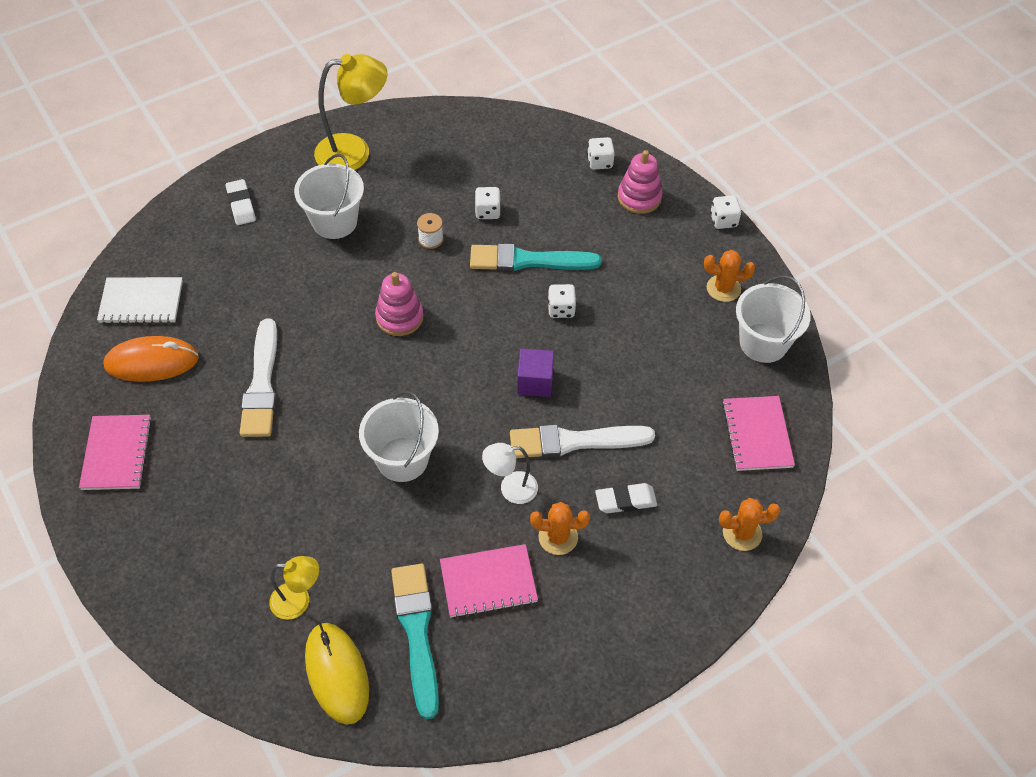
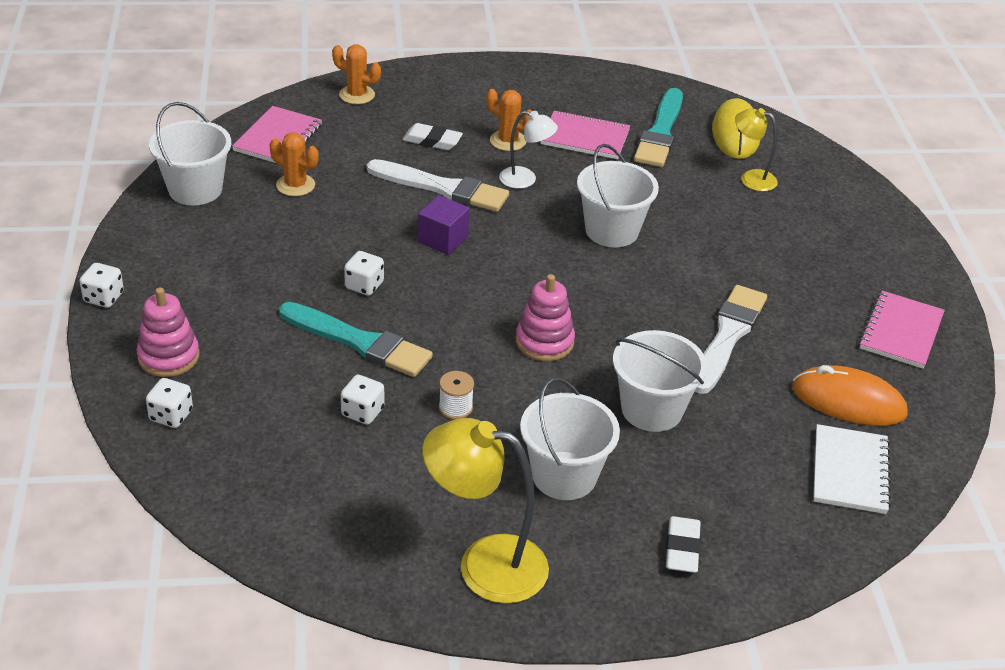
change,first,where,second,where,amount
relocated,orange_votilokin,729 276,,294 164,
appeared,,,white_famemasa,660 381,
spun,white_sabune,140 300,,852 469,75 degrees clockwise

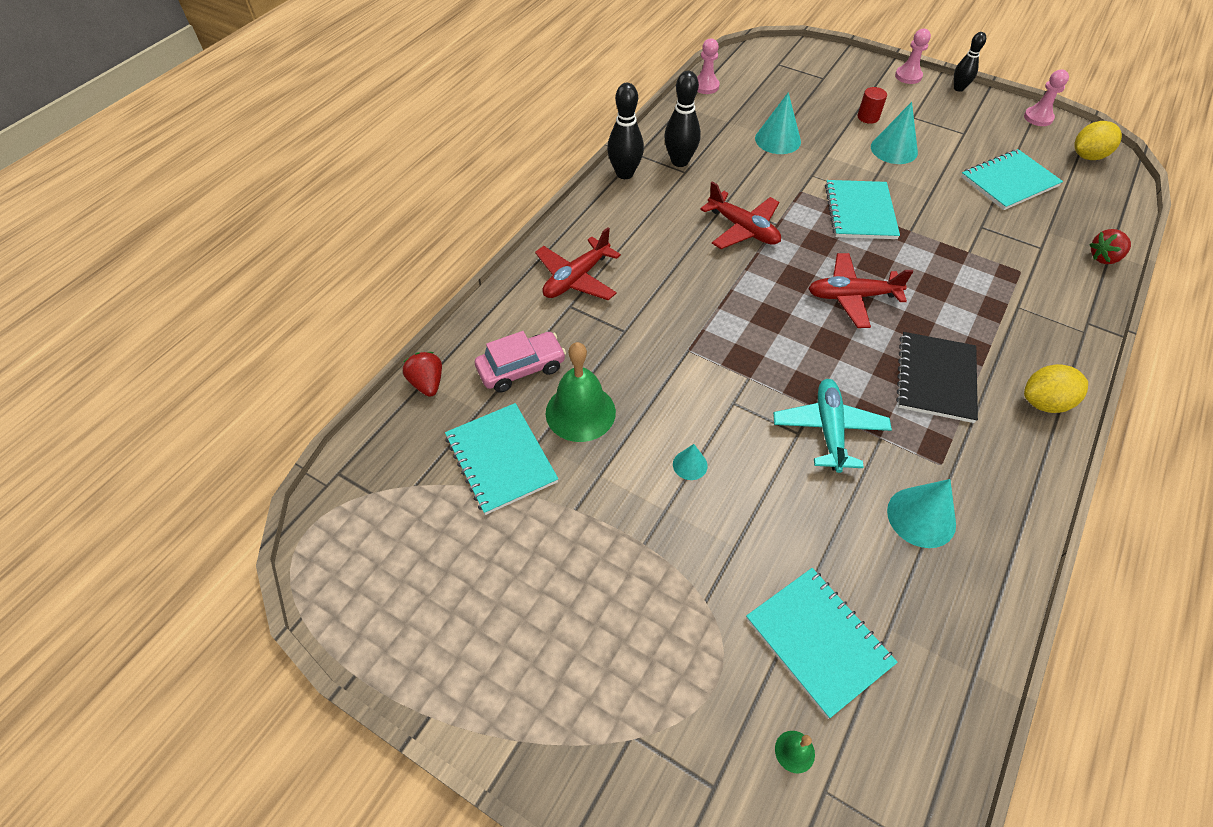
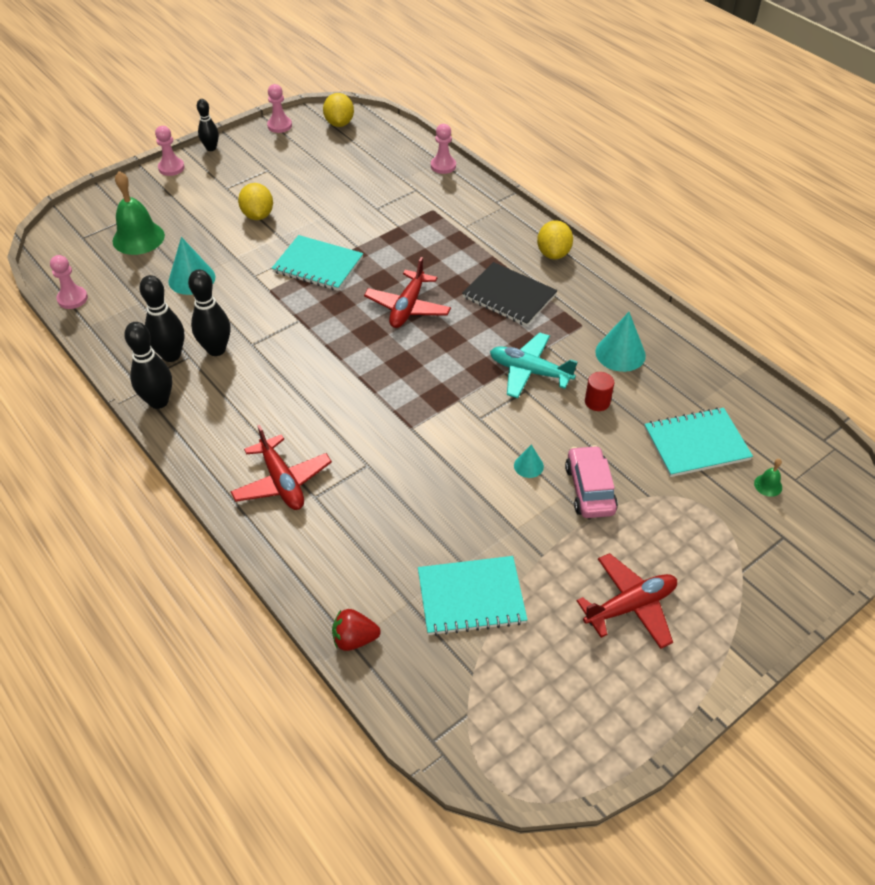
change,first,where,second,where,amount
relocated,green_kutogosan,581 392,,139 213,
appeared,,,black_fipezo,209 313,
exchanged,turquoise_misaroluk,894 133,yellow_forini,255 201,
exchanged,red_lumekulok,1110 246,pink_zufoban,443 149,
relocated,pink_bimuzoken,520 361,,591 481,
relocated,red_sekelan,740 215,,627 601,
relocated,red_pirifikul,872 105,,599 391,
missing,turquoise_sabune,1012 179,,,

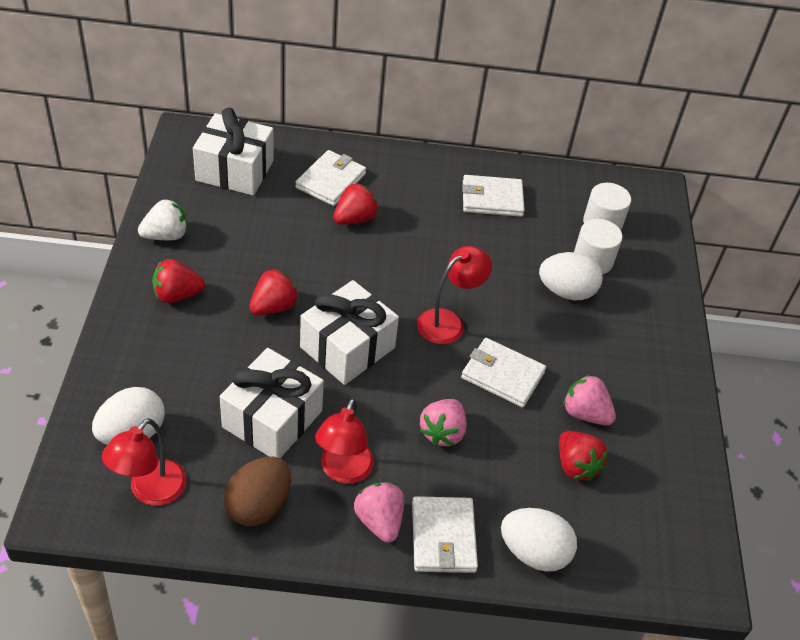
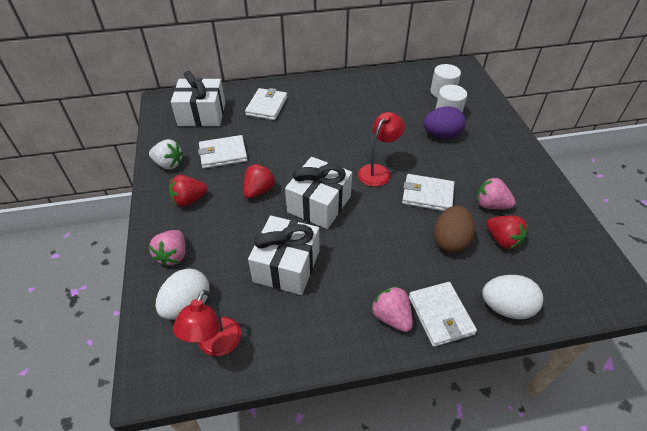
change,first,where,second,where,amount
spun,white_lumekulok,162 219,,166 154,60 degrees clockwise
relocated,pink_lumekulok,443 422,,167 248,
relocated,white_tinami,493 196,,223 152,
colour,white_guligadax,571 276,purple_guligadax,444 122,
relocated,brown_guligadax,257 491,,454 229,
missing,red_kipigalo,344 441,,,
missing,red_lumekulok,355 204,,,

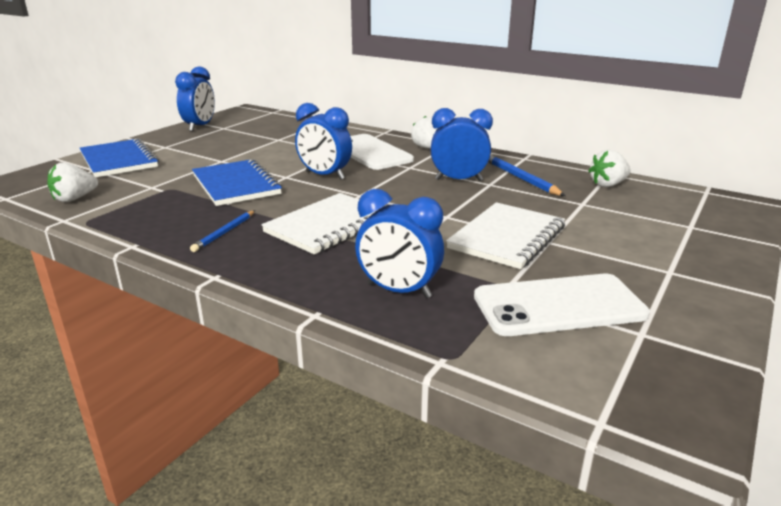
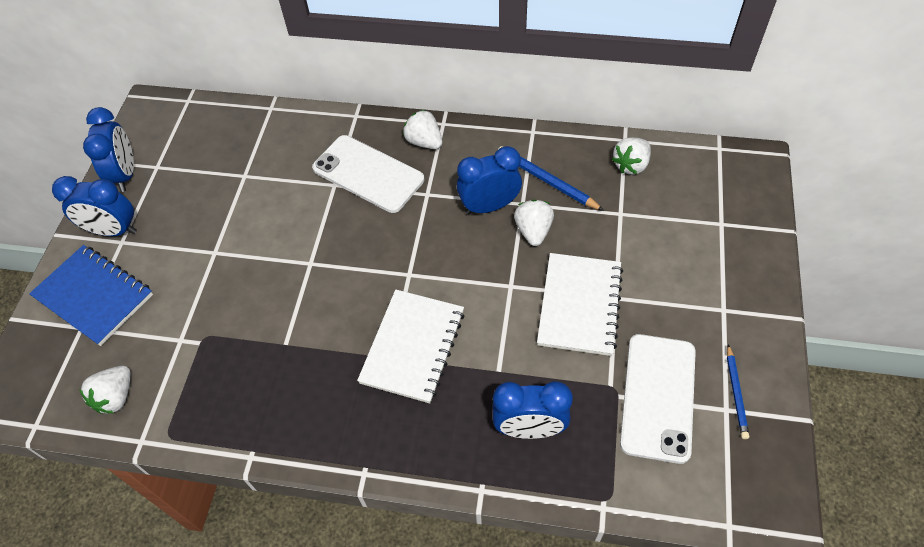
change,first,where,second,where,amount
relocated,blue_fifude,323 141,,94 206,
appeared,,,white_lumekulok,534 223,
spun,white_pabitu,562 305,,658 399,45 degrees counterclockwise
relocated,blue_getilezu,222 231,,738 391,
missing,blue_sabune,237 182,,,

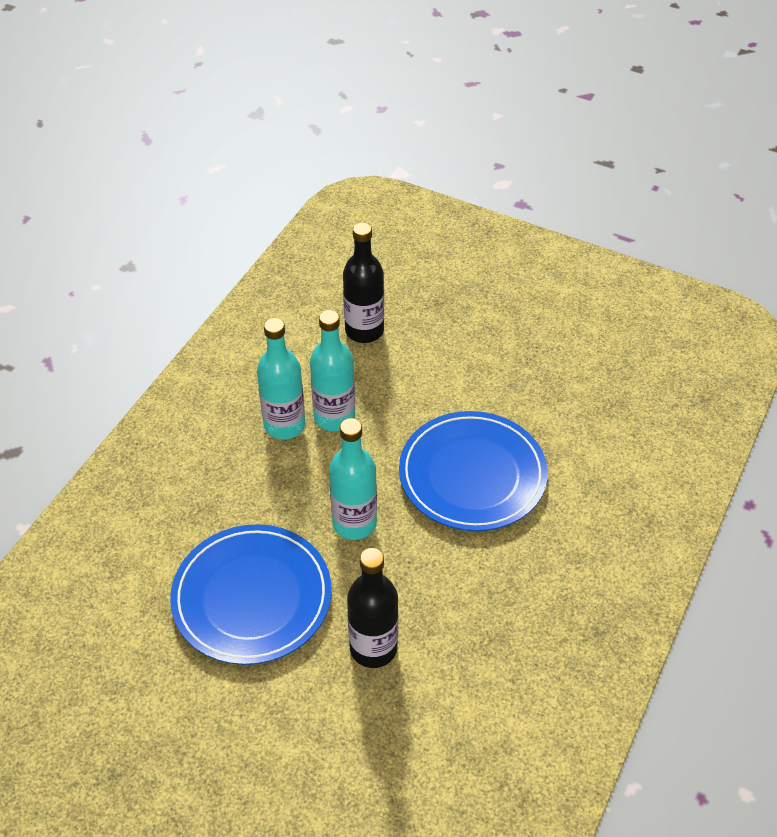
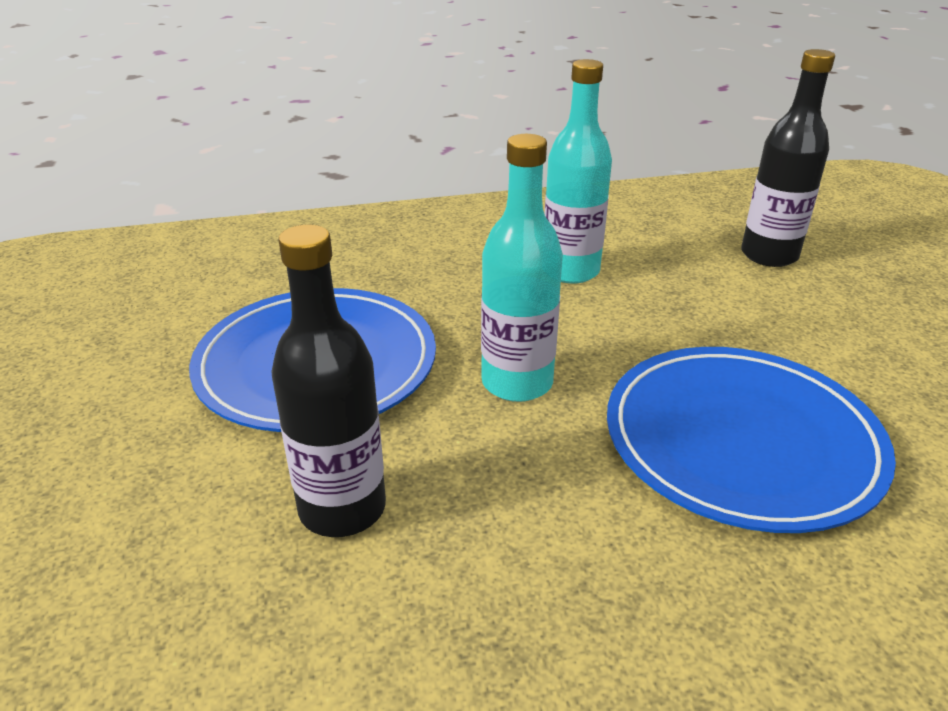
change,first,where,second,where,amount
missing,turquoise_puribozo,332 371,,,

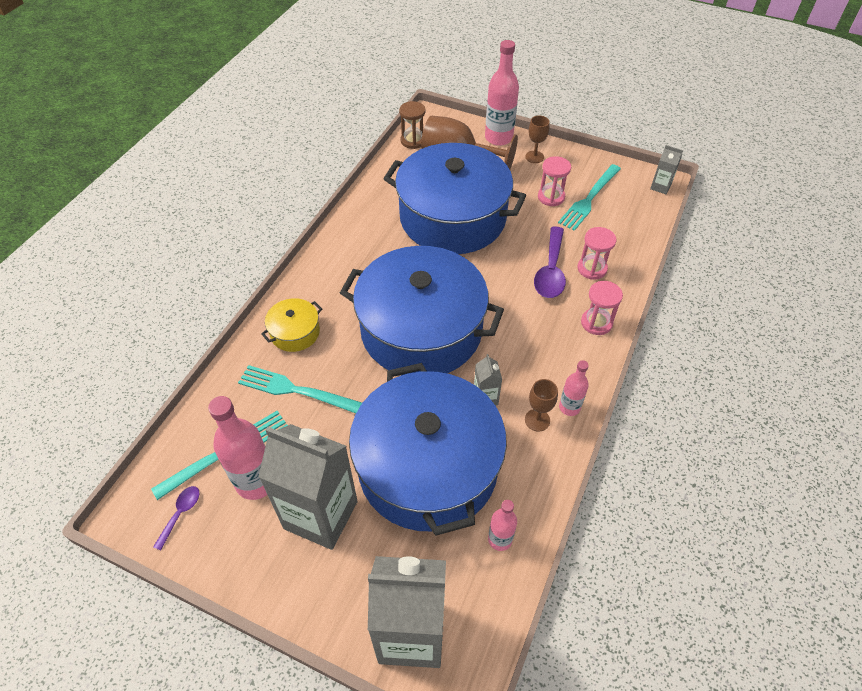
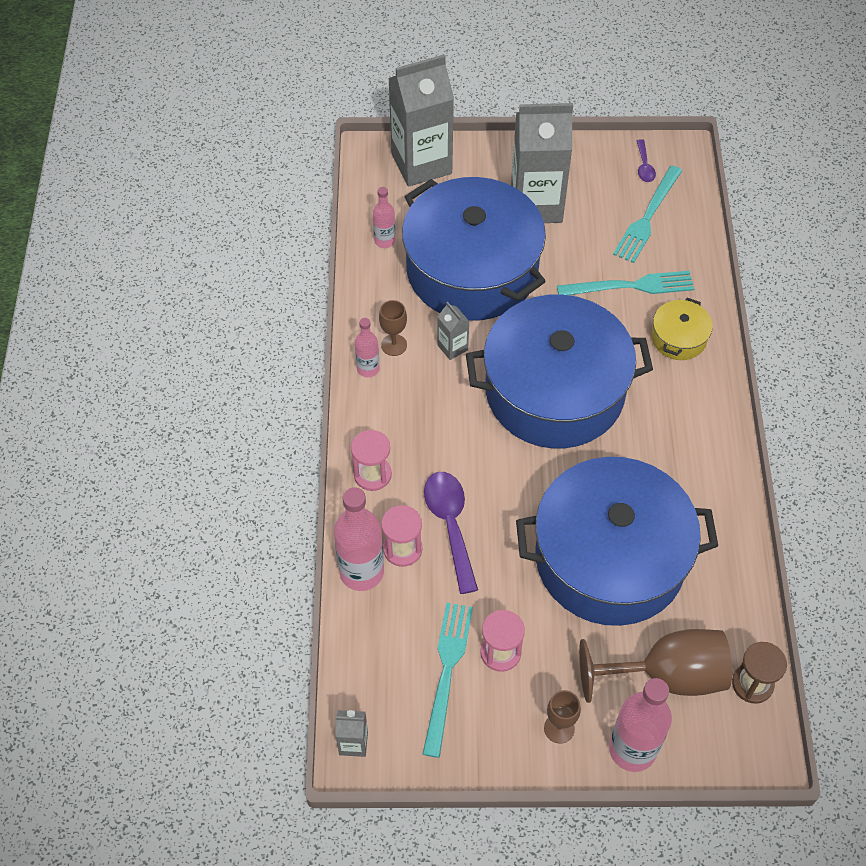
change,first,where,second,where,amount
relocated,pink_puribozo,237 448,,359 539,

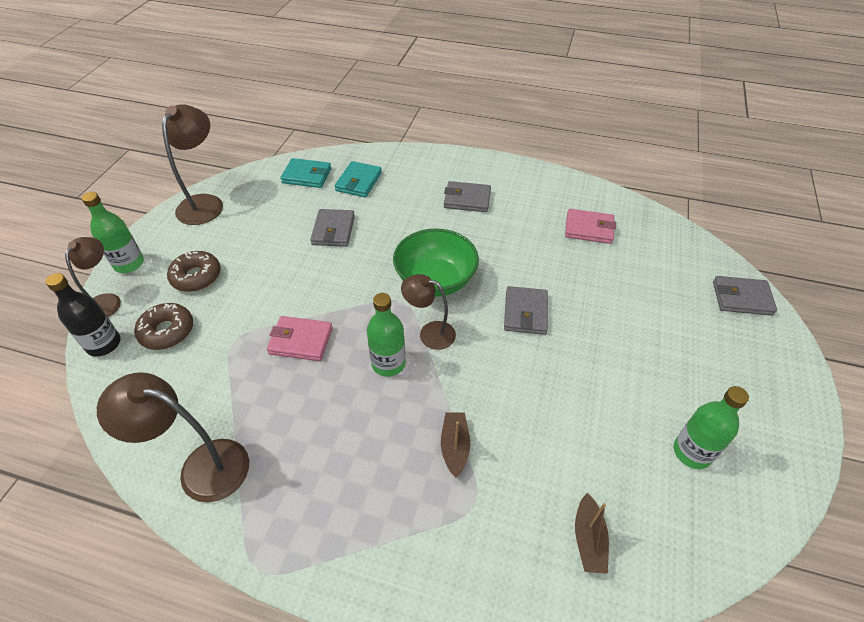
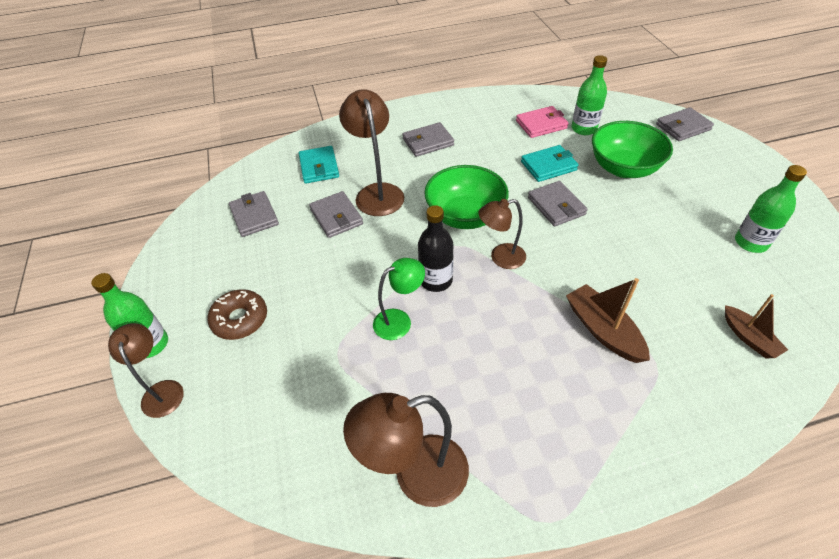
change,first,where,second,where,amount
appeared,,,grey_tinami,254 214,
relocated,brown_kipigalo,192 164,,371 152,
exchanged,pink_tinami,300 338,green_kipigalo,399 299,
relocated,black_puribozo,83 315,,436 248,
relocated,turquoise_tinami,305 173,,550 163,
size,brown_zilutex,455 445,,608 320,x1.51
relocated,green_puribozo,386 335,,589 95,
appeared,,,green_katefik,632 149,
missing,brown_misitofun,163 326,,,

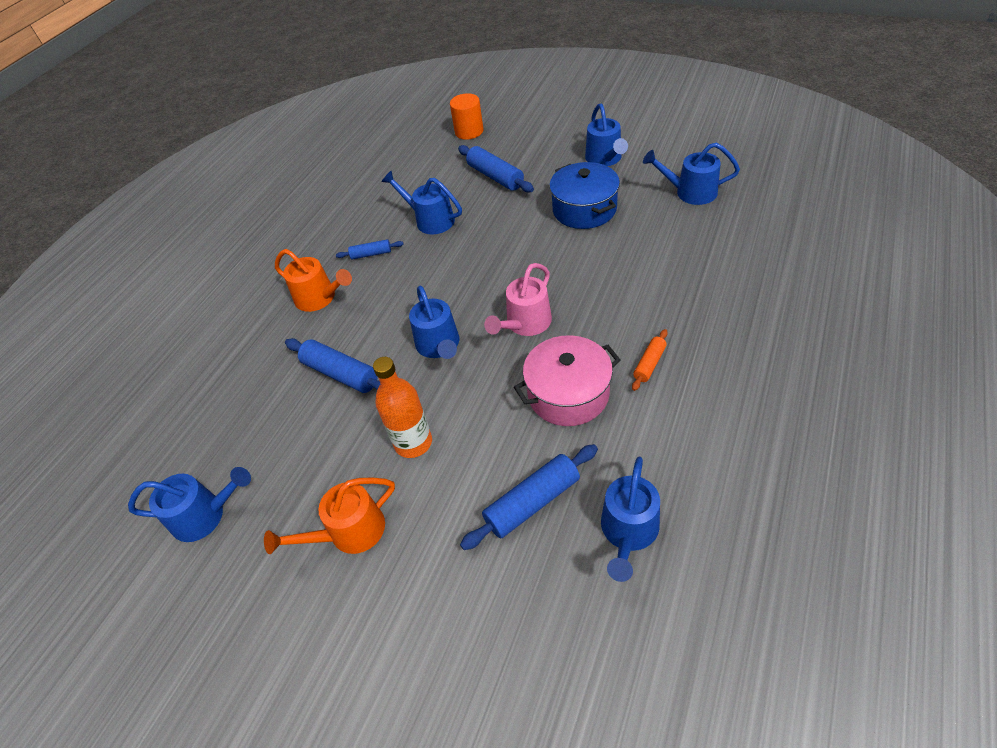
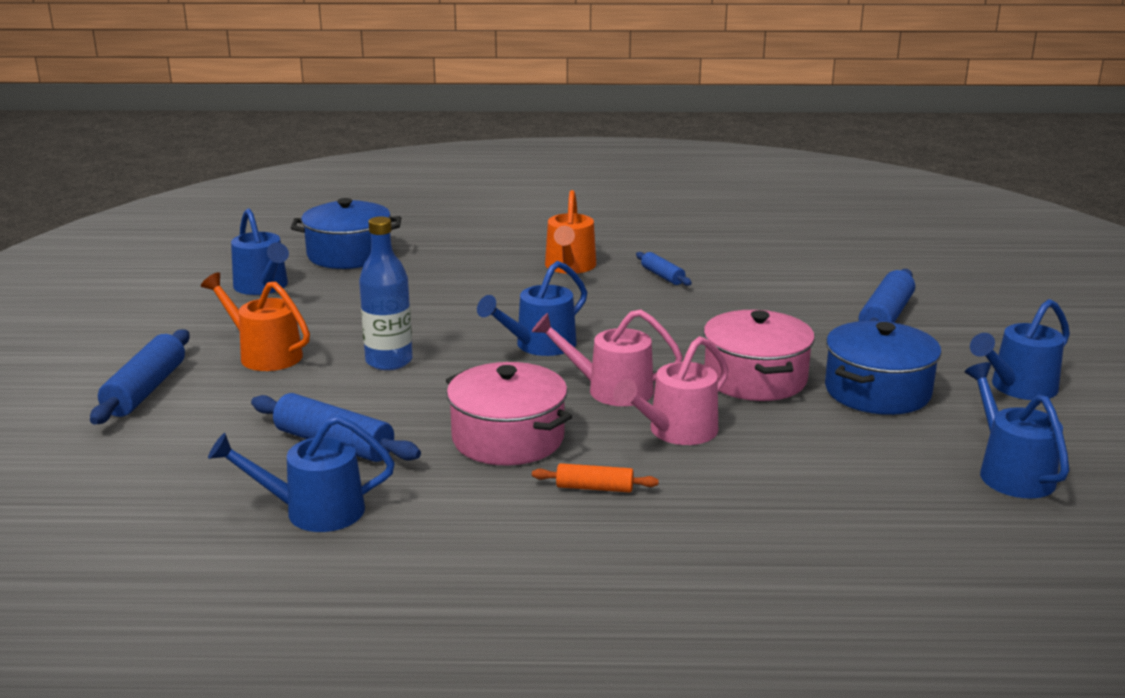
change,first,where,second,where,amount
relocated,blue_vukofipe,332 365,,140 377,
appeared,,,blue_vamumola,346 233,
colour,orange_puribozo,402 407,blue_puribozo,386 293,
appeared,,,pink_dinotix,671 390,
appeared,,,pink_vamumola,759 355,
missing,blue_dinotix,422 202,,,
missing,orange_pirifikul,466 116,,,

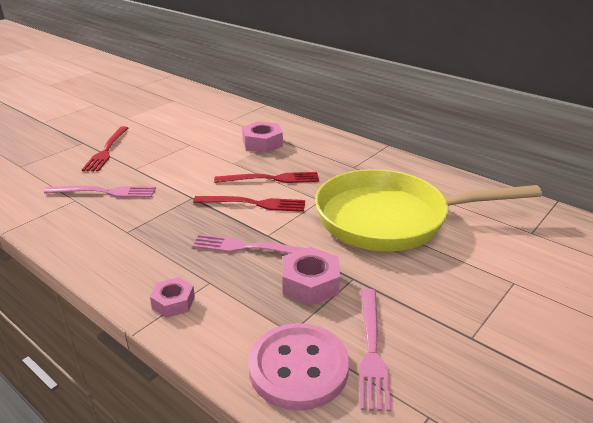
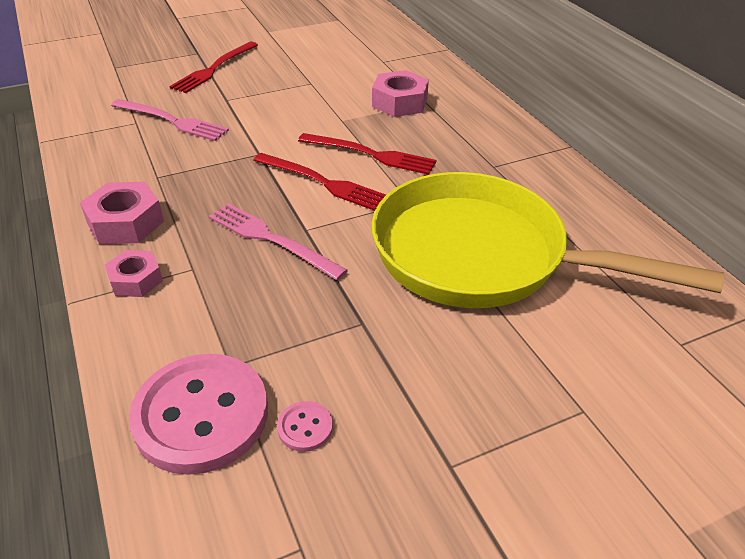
change,first,where,second,where,amount
relocated,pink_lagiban,311 276,,122 213,
exchanged,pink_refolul,375 350,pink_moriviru,305 426,

